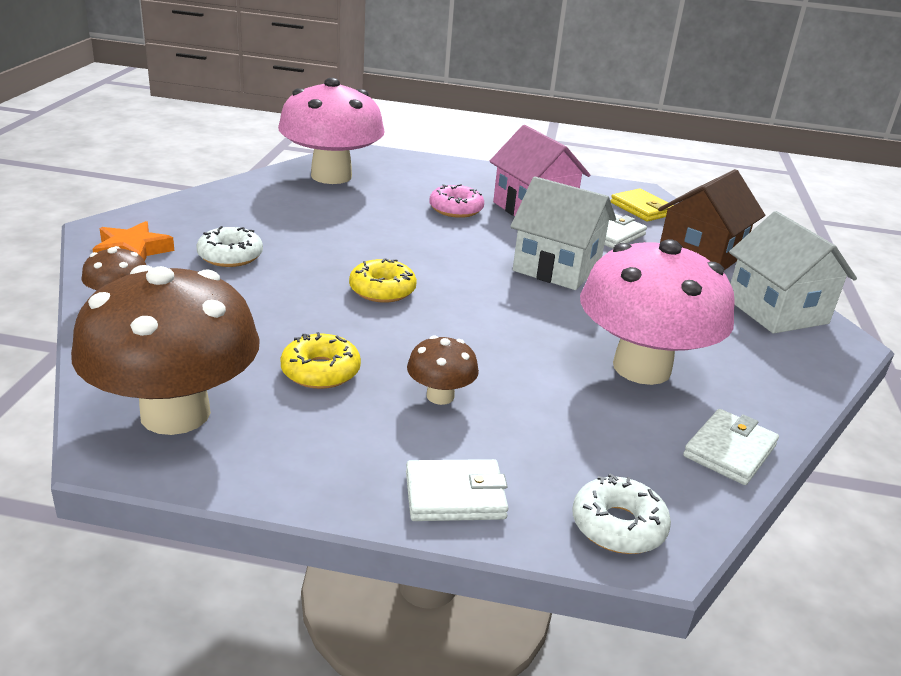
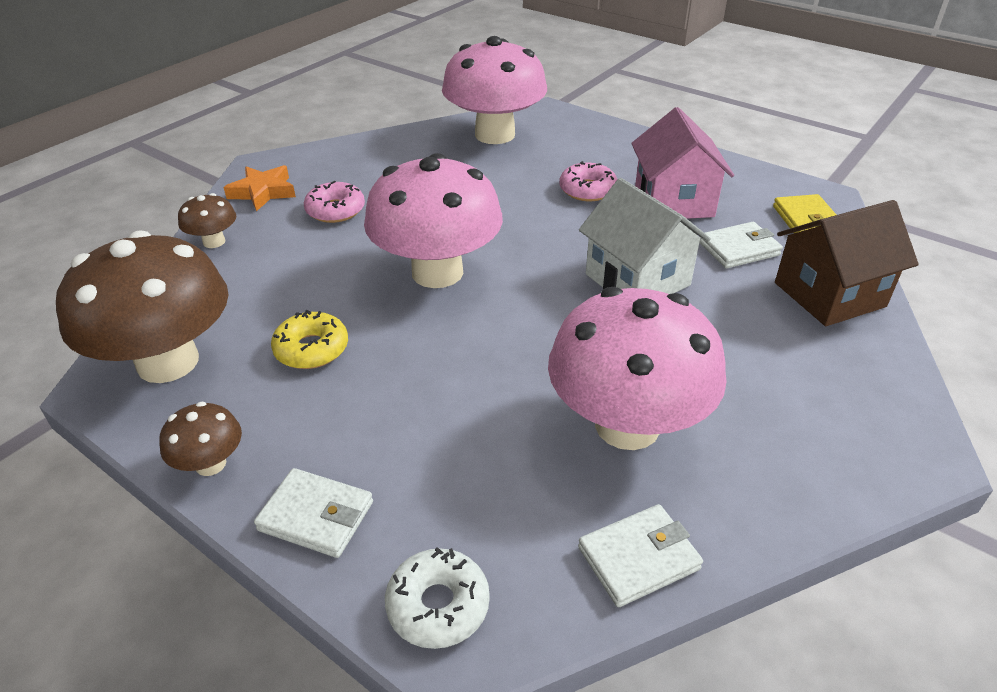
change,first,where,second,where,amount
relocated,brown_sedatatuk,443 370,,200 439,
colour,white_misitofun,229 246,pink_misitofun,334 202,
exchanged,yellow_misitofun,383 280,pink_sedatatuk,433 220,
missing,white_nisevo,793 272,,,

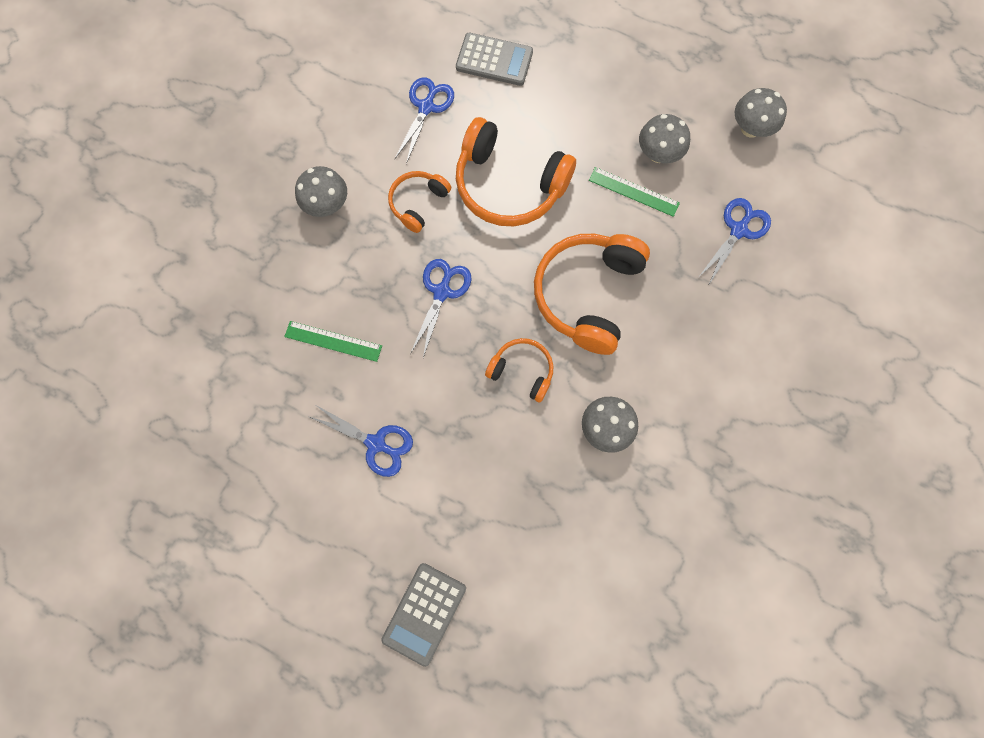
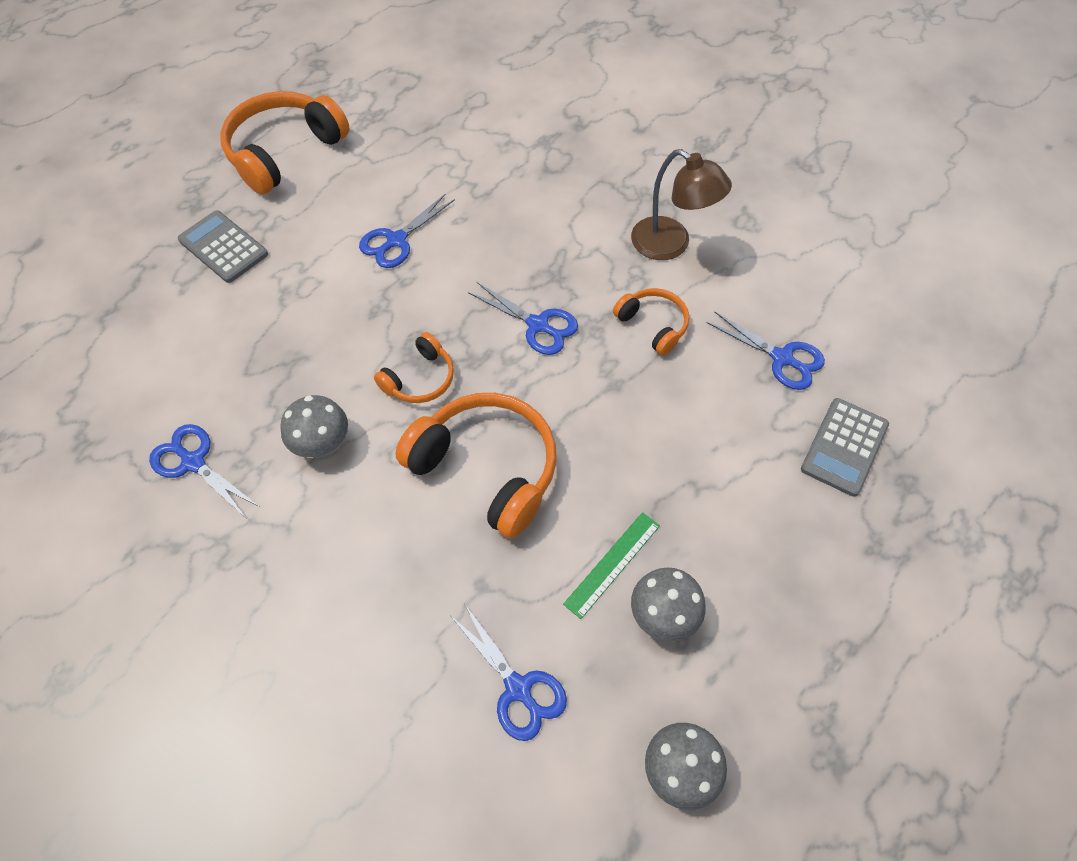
change,first,where,second,where,amount
appeared,,,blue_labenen,204 471,
relocated,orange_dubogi,516 171,,284 143,
exchanged,grey_sedatatuk,321 191,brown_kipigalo,681 204,
missing,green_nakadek,333 341,,,

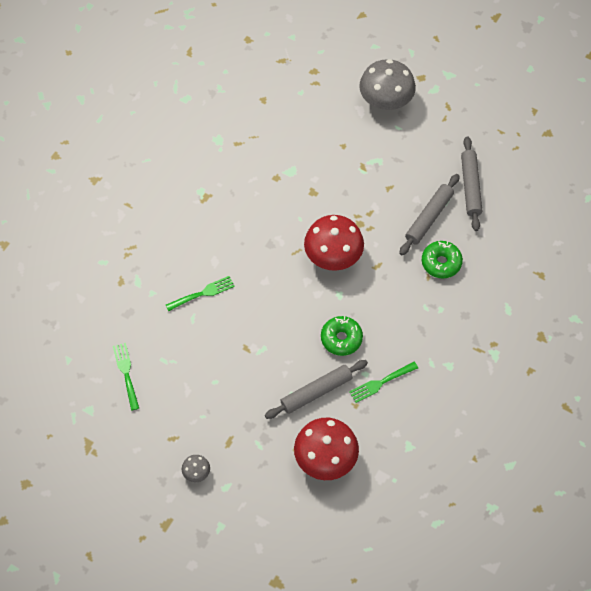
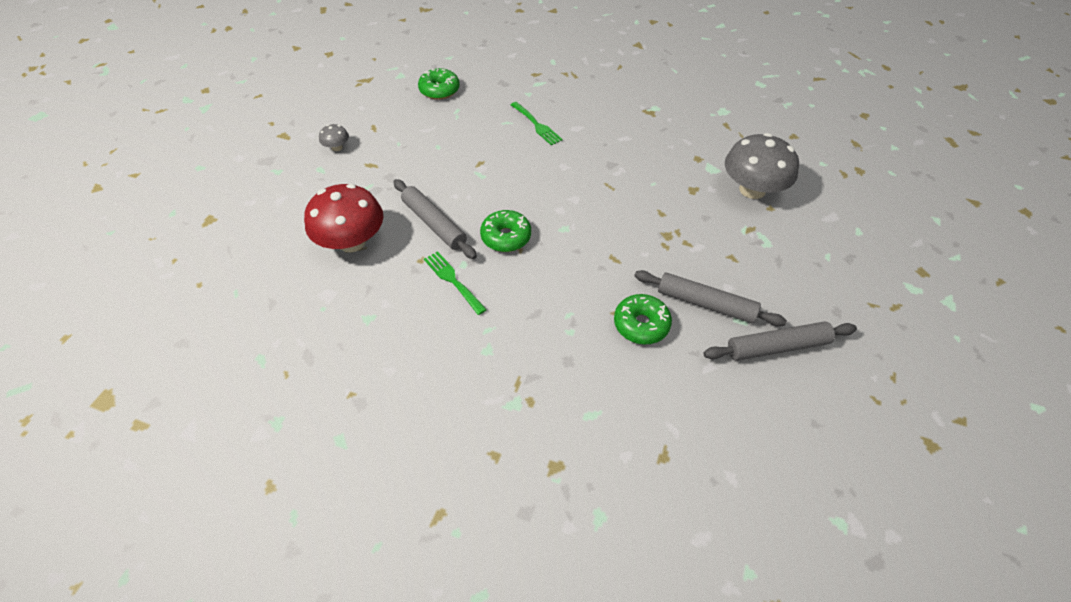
change,first,where,second,where,amount
exchanged,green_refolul,126 377,green_misitofun,439 84,
relocated,grey_sedatatuk,387 84,,762 166,
missing,red_sedatatuk,334 243,,,

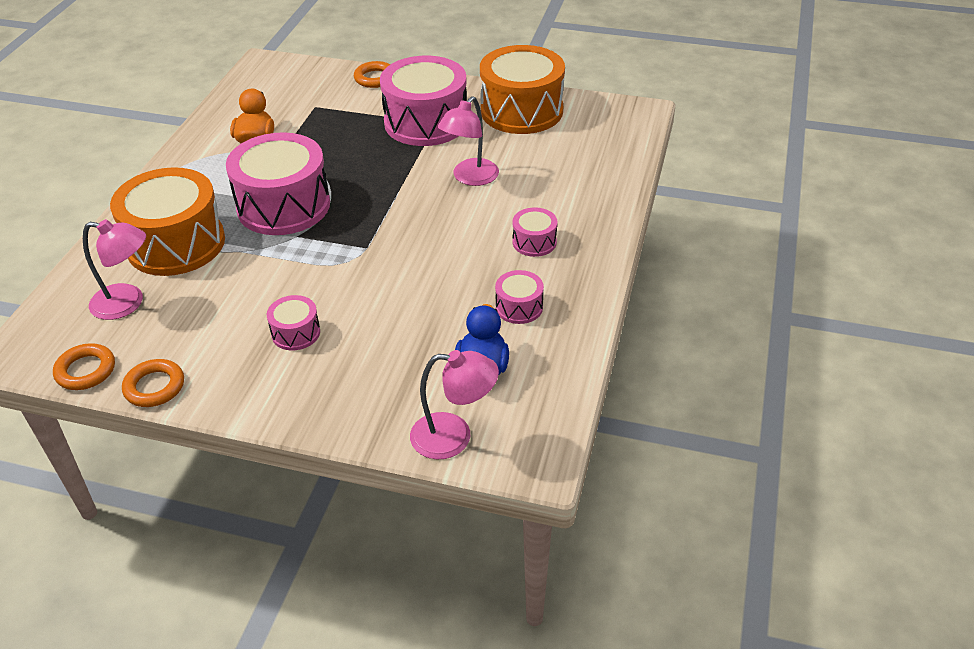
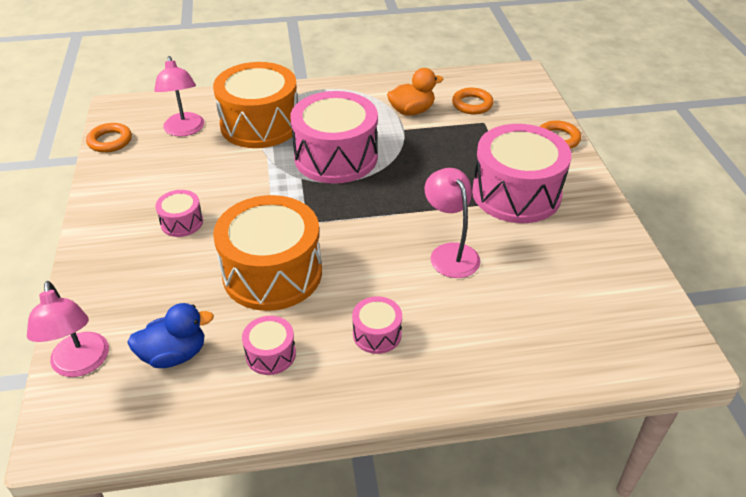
change,first,where,second,where,amount
relocated,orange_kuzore,522 89,,267 253,
spun,pink_kipigalo,468 141,,452 223,60 degrees clockwise
relocated,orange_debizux,153 383,,473 101,

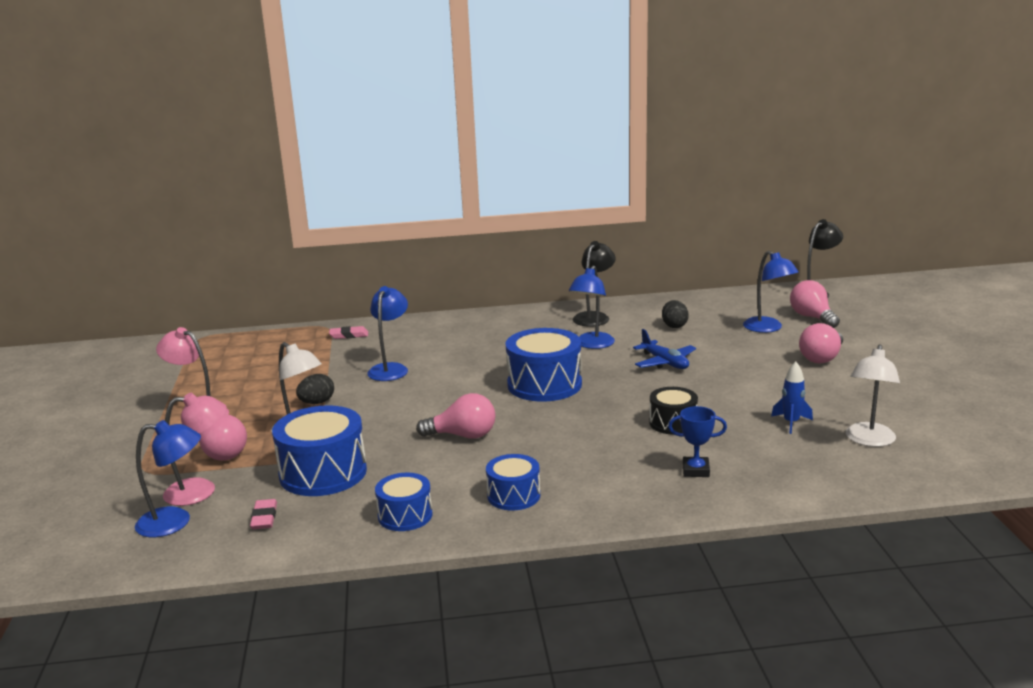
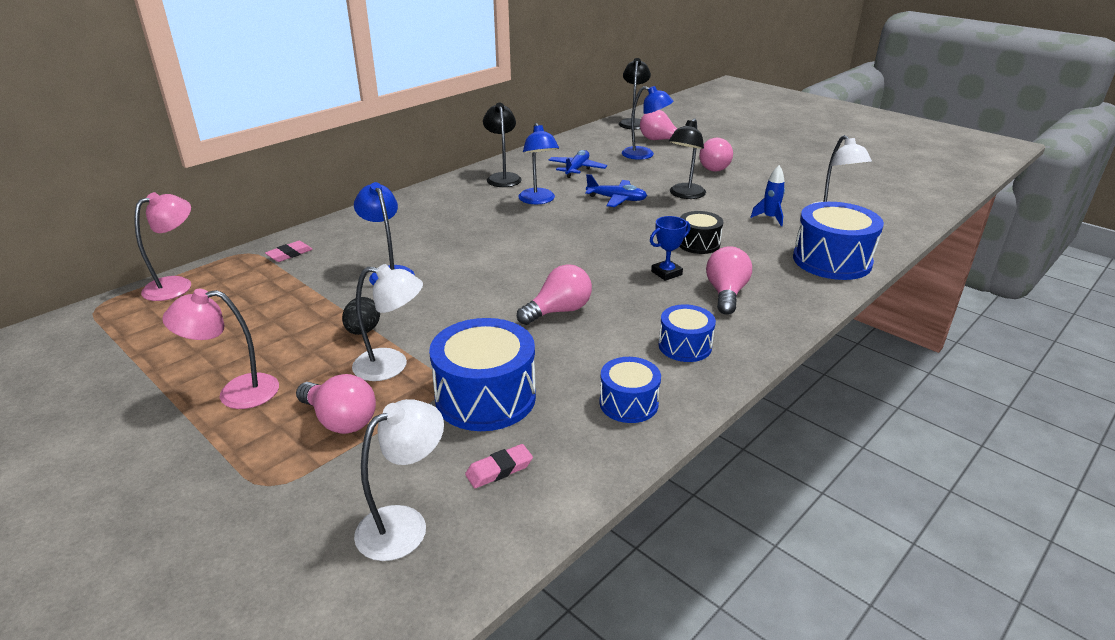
change,first,where,second,where,amount
relocated,pink_kipigalo,195 449,,162 246,
colour,blue_kipigalo,168 478,white_kipigalo,399 480,
spun,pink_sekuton,263 514,,499 466,75 degrees counterclockwise
exchanged,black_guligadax,675 314,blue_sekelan,577 164,
relocated,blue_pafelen,697 441,,670 248,
appeared,,,black_kipigalo,687 158,
appeared,,,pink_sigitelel,729 280,
relocated,blue_kuzore,544 365,,838 241,

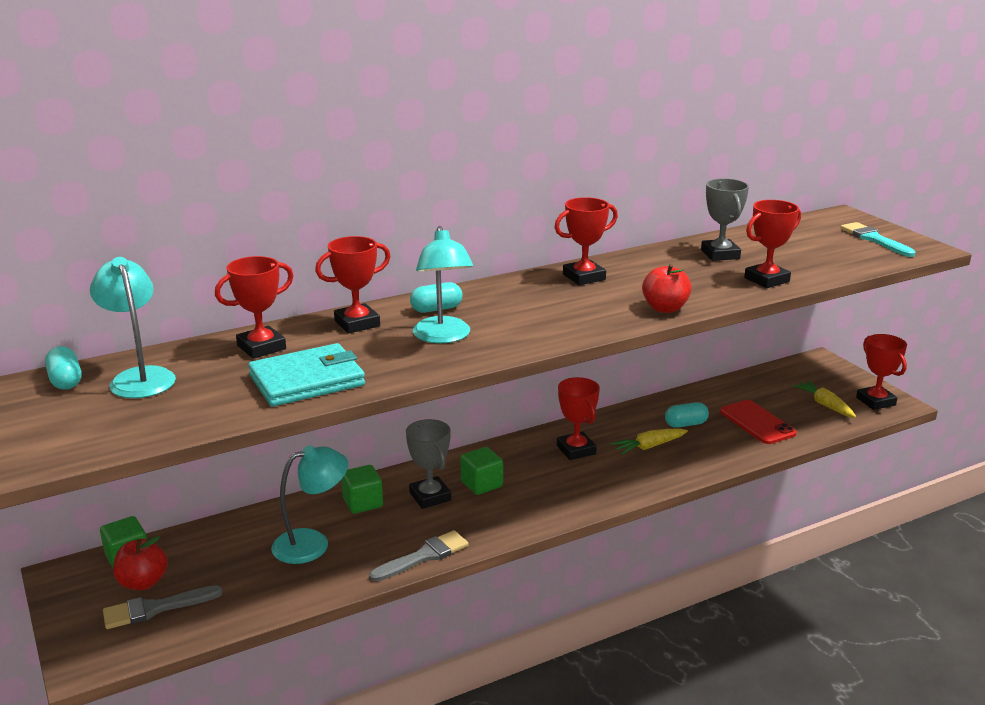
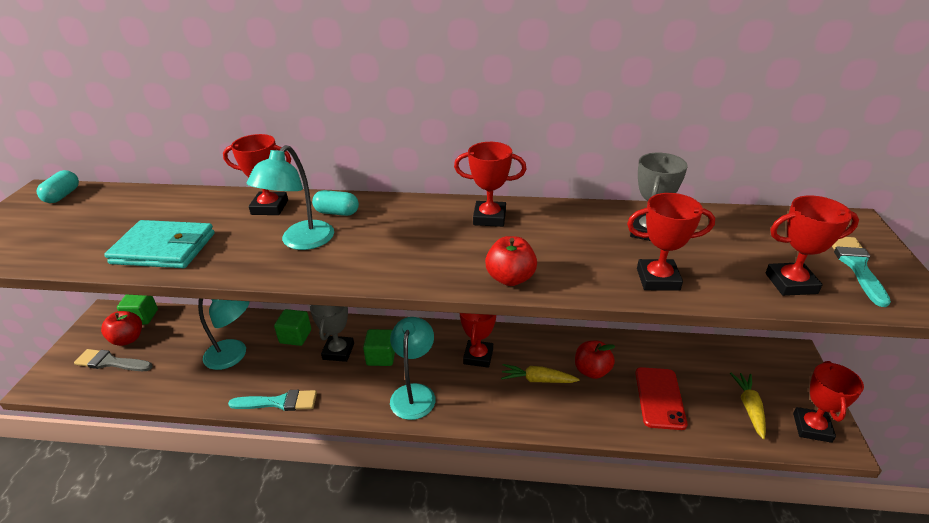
change,first,where,second,where,amount
colour,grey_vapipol,419 556,turquoise_vapipol,272 400,
relocated,turquoise_kipigalo,133 327,,412 368,
exchanged,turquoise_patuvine,687 415,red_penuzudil,595 360,
relocated,red_pafelen,254 307,,812 245,

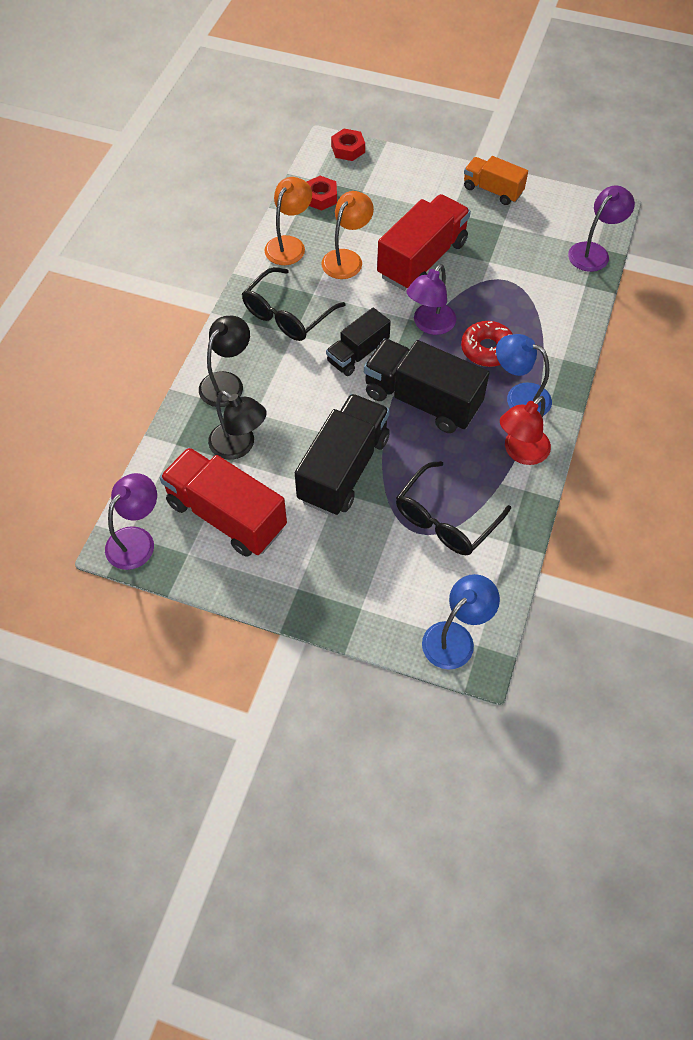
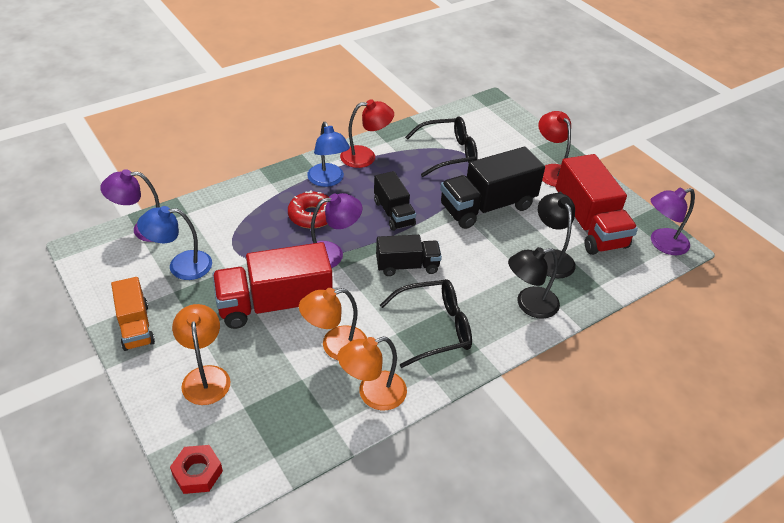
change,first,where,second,where,amount
relocated,blue_kipigalo,461 621,,174 243,
appeared,,,orange_kipigalo,201 354,
size,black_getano,426 386,,395 201,x0.59
appeared,,,red_kipigalo,554 149,
missing,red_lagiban,322 193,,,

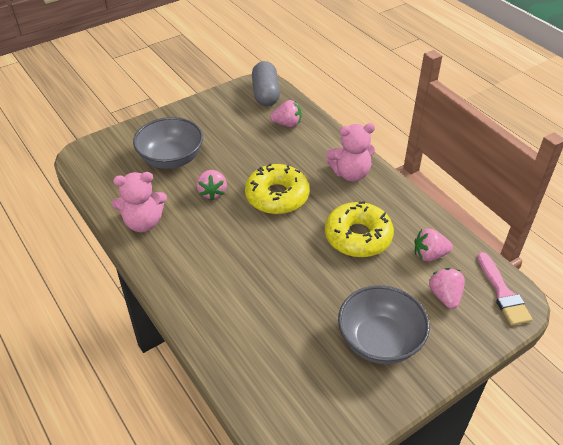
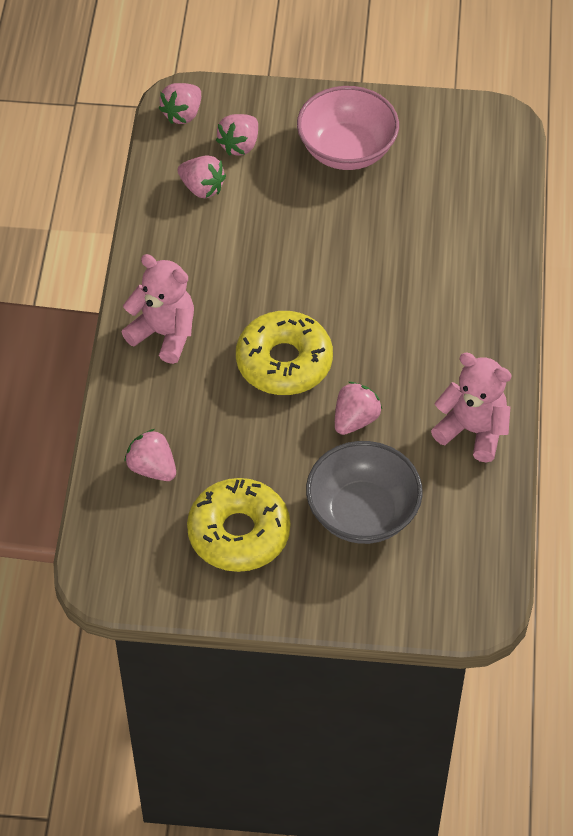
change,first,where,second,where,amount
exchanged,pink_vapipol,505 288,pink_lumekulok,179 103,
relocated,yellow_misitofun,359 229,,238 525,
colour,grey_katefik,384 324,pink_katefik,348 128,
missing,grey_patuvine,266 83,,,

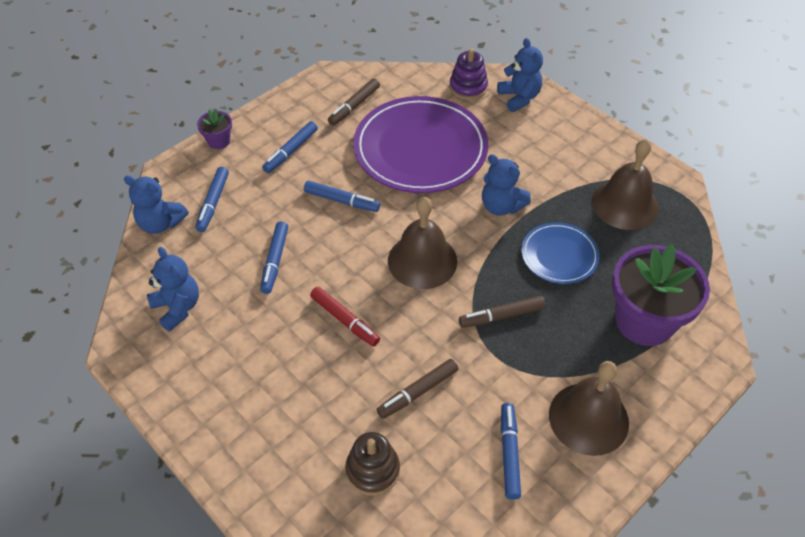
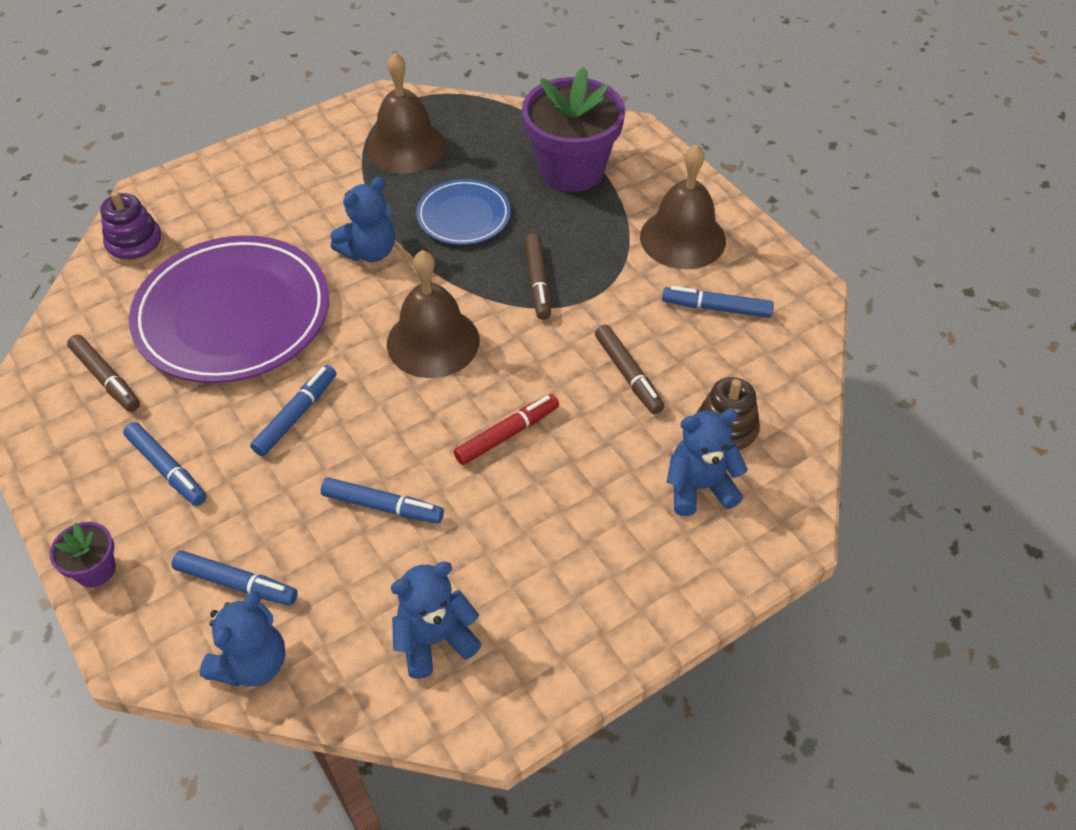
change,first,where,second,where,amount
relocated,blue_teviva,520 75,,707 463,

